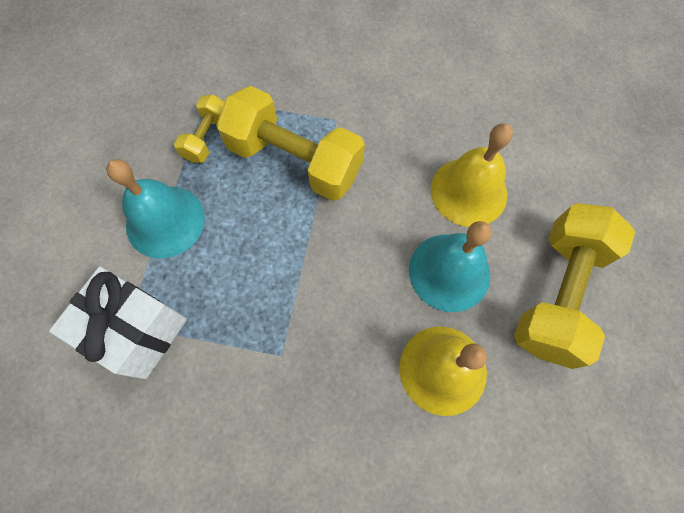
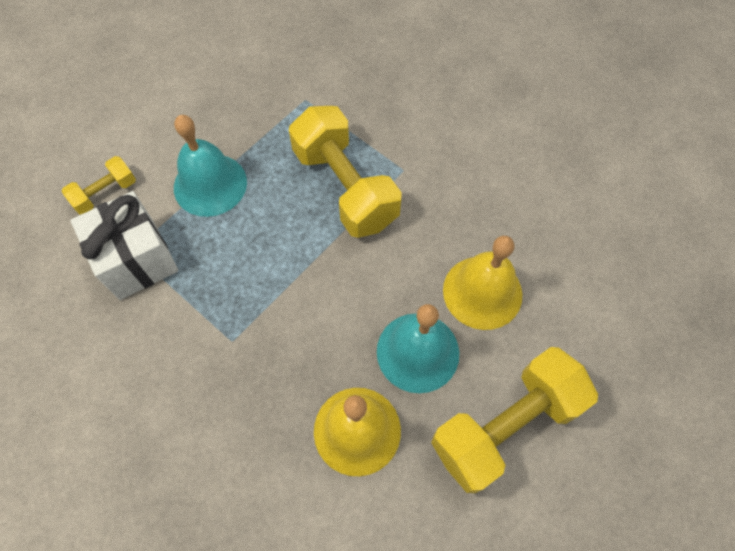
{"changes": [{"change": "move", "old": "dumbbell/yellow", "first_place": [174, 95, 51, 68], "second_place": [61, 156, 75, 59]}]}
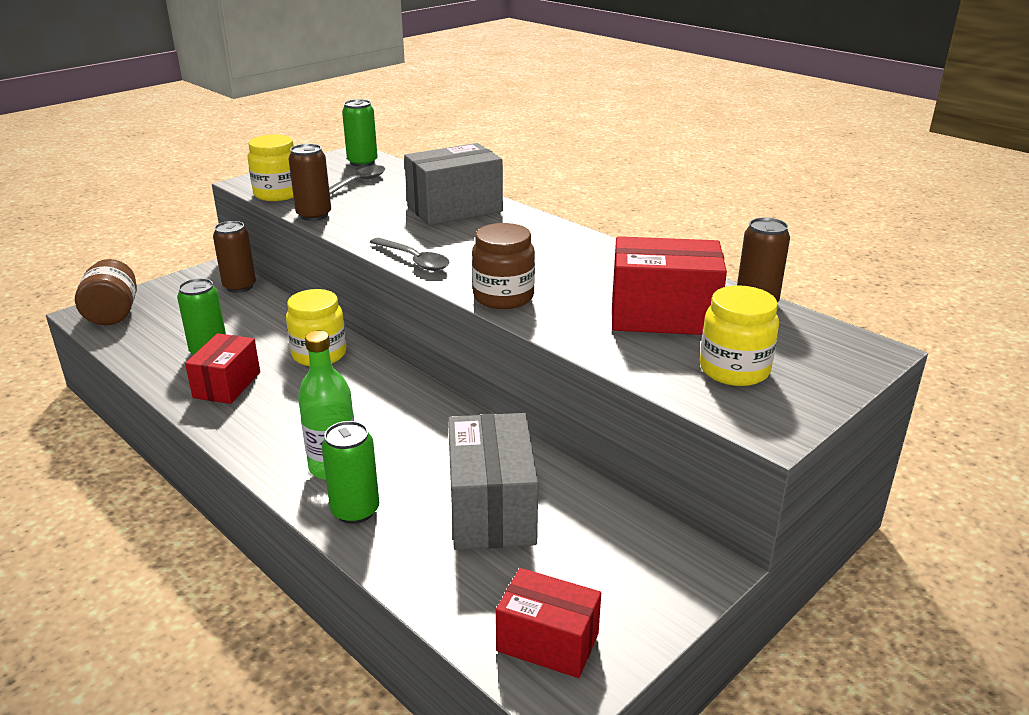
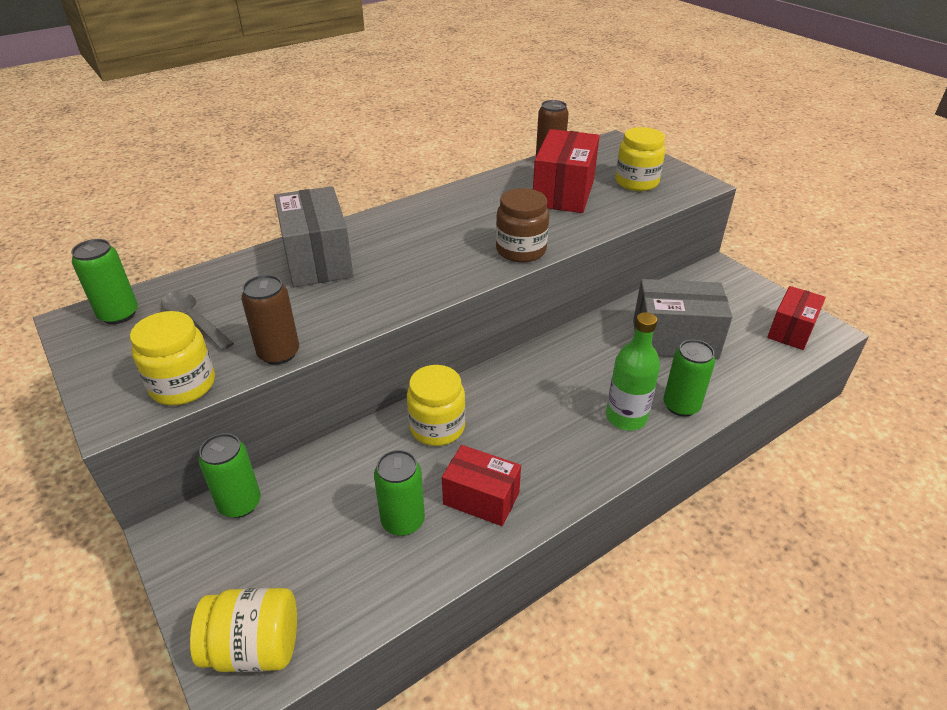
{"changes": [{"change": "delete", "old": "spoon/grey", "first_place": [370, 238, 80, 33]}, {"change": "recolor", "old": "jar/brown", "new": "jar/yellow", "first_place": [75, 259, 62, 66], "second_place": [190, 588, 107, 84]}, {"change": "recolor", "old": "can/brown", "new": "can/green", "first_place": [213, 221, 43, 72], "second_place": [199, 433, 62, 85]}]}
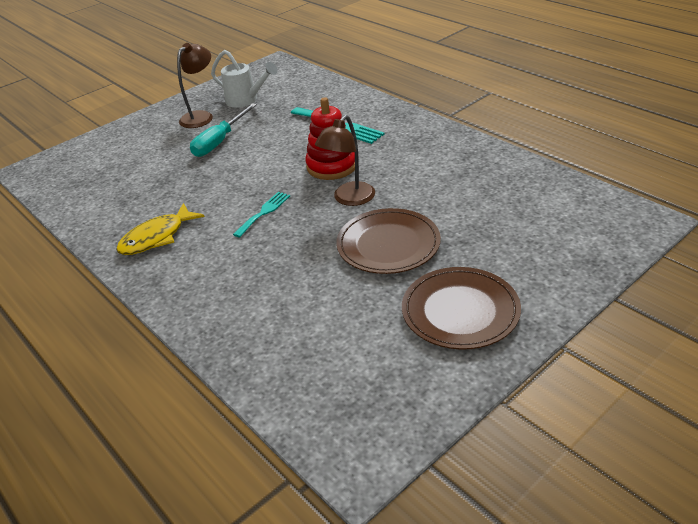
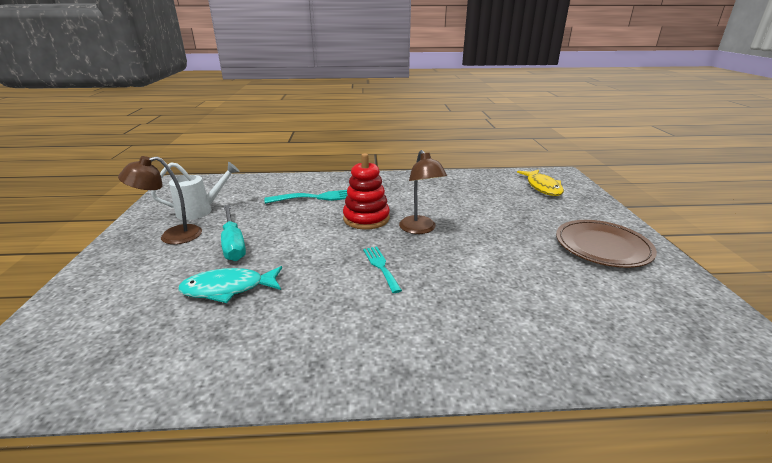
{"changes": [{"change": "delete", "old": "plate/brown", "first_place": [336, 208, 105, 66]}, {"change": "insert", "new": "fish/turquoise", "second_place": [178, 266, 104, 37]}, {"change": "move", "old": "fish/yellow", "first_place": [116, 203, 89, 52], "second_place": [517, 170, 47, 26]}, {"change": "rotate", "old": "lamp/brown", "first_place": [177, 43, 36, 85], "second_place": [118, 156, 84, 88], "degrees": -90}]}
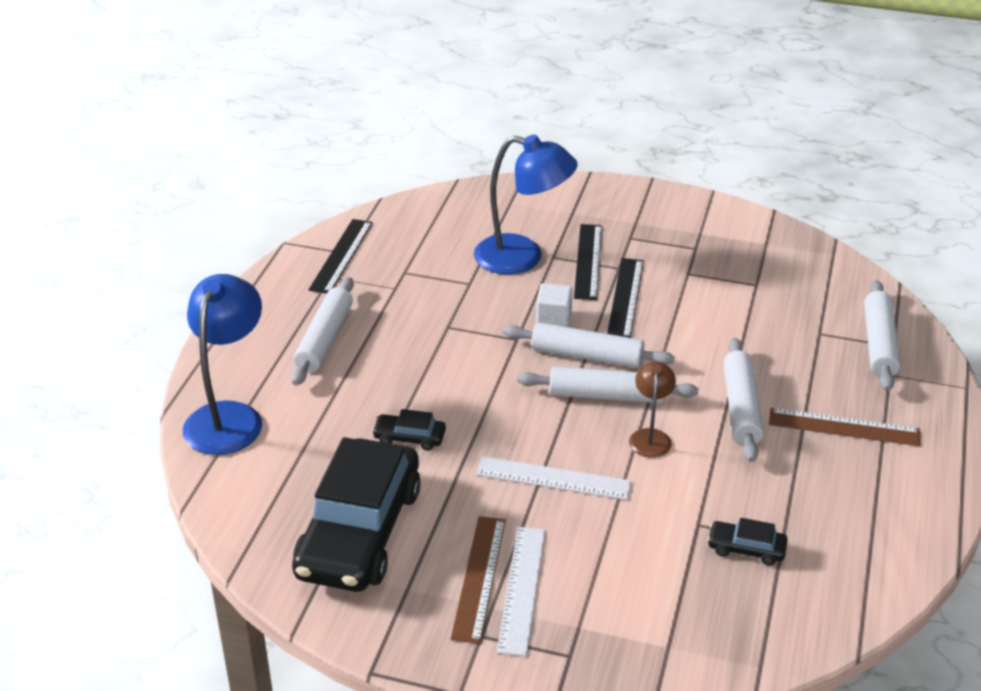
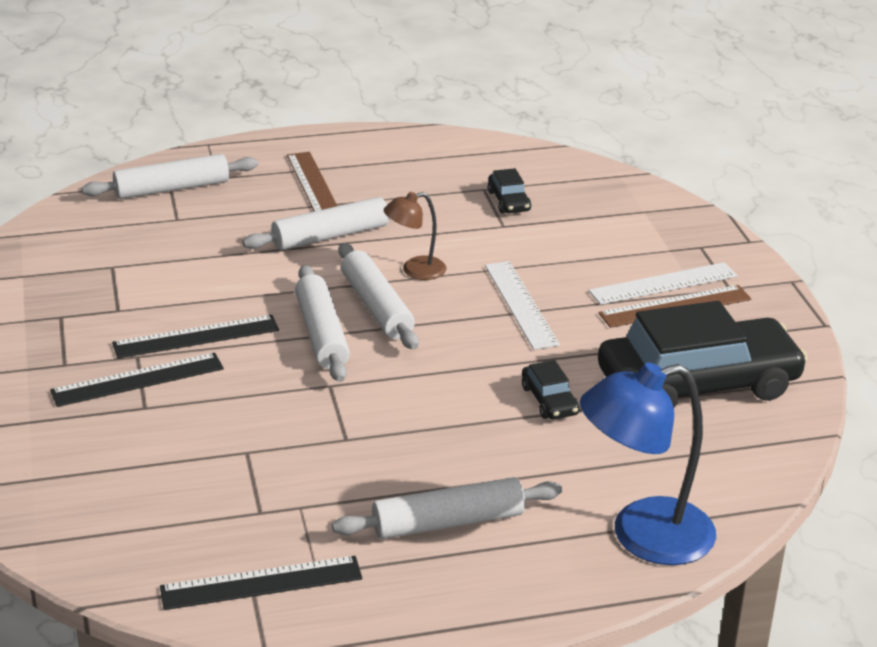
{"changes": [{"change": "delete", "old": "lamp/blue", "first_place": [474, 134, 104, 140]}, {"change": "delete", "old": "cube/white", "first_place": [536, 283, 37, 44]}]}
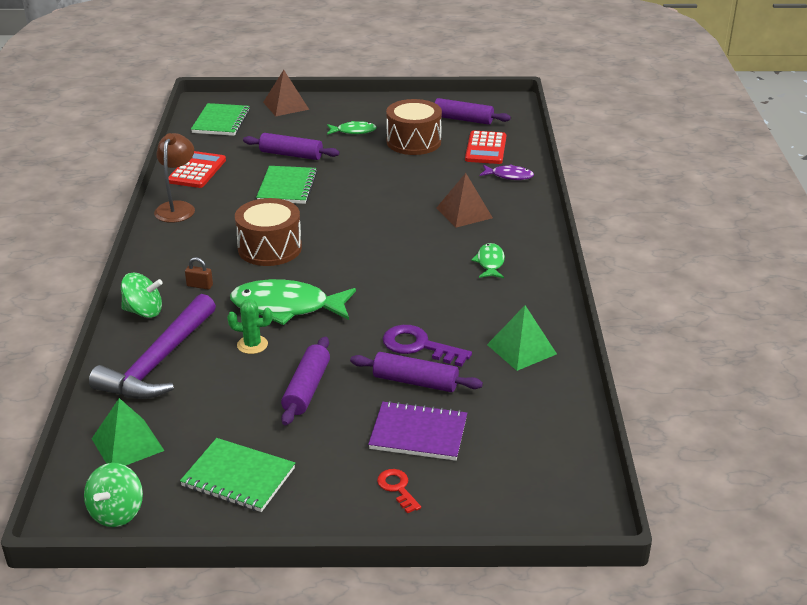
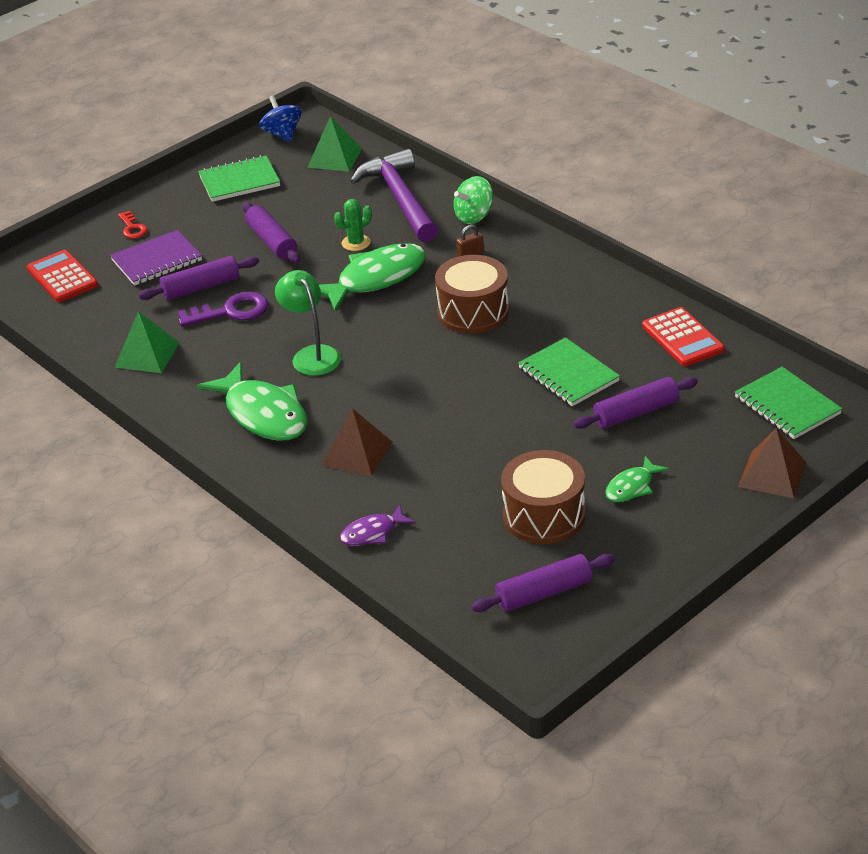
{"changes": [{"change": "delete", "old": "lamp/brown", "first_place": [154, 133, 41, 90]}, {"change": "insert", "new": "lamp/green", "second_place": [275, 270, 66, 106]}, {"change": "move", "old": "calculator/red", "first_place": [465, 131, 41, 33], "second_place": [27, 250, 71, 52]}, {"change": "recolor", "old": "spinning top/green", "new": "spinning top/blue", "first_place": [84, 463, 59, 64], "second_place": [259, 95, 43, 47]}, {"change": "rotate", "old": "key/red", "first_place": [377, 469, 44, 45], "second_place": [118, 211, 30, 28], "degrees": 45}, {"change": "resize", "old": "fish/green", "first_place": [471, 243, 34, 35], "second_place": [197, 362, 111, 79], "factor": 1.96}]}
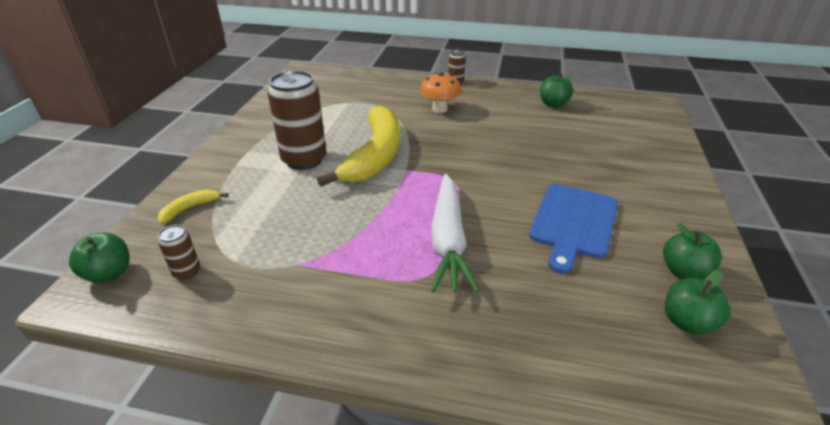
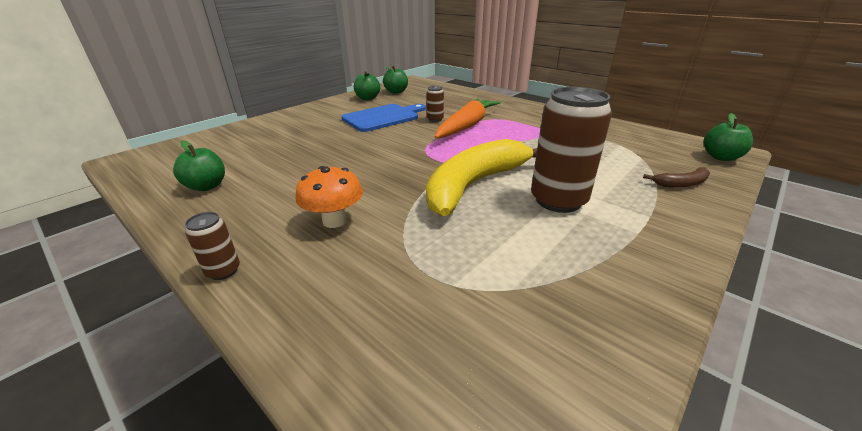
{"changes": [{"change": "move", "old": "can/brown", "first_place": [158, 225, 42, 55], "second_place": [427, 86, 17, 36]}, {"change": "recolor", "old": "banana/yellow", "new": "banana/brown", "first_place": [158, 189, 70, 35], "second_place": [643, 167, 67, 21]}, {"change": "recolor", "old": "carrot/white", "new": "carrot/orange", "first_place": [431, 174, 48, 119], "second_place": [435, 98, 66, 40]}]}
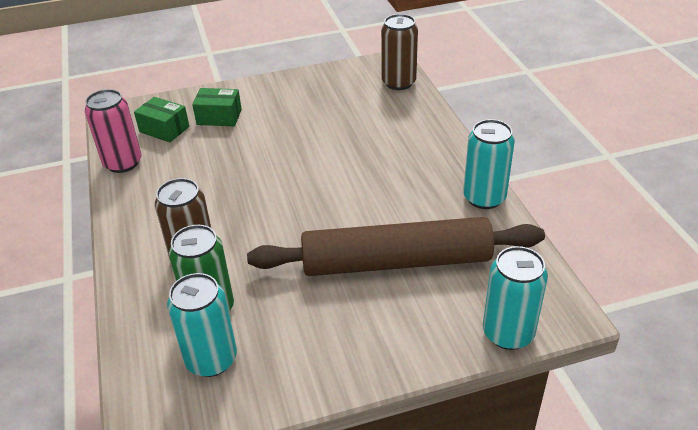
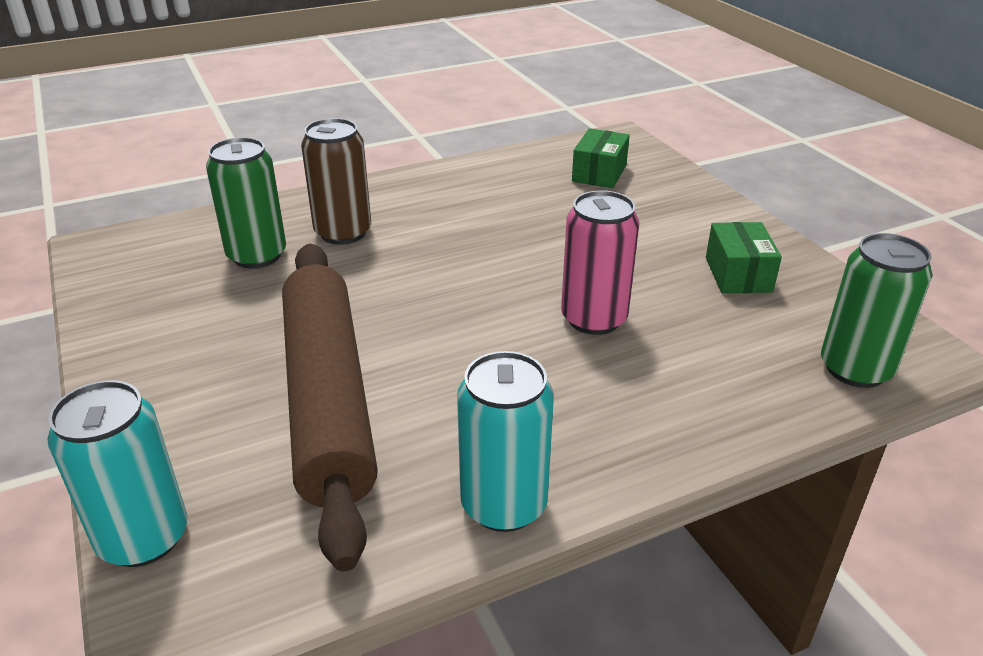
{"changes": [{"change": "delete", "old": "can/turquoise", "first_place": [167, 273, 70, 104]}, {"change": "move", "old": "can/pink", "first_place": [85, 89, 57, 84], "second_place": [561, 190, 78, 145]}, {"change": "move", "old": "box/green", "first_place": [192, 88, 50, 38], "second_place": [706, 222, 76, 71]}, {"change": "recolor", "old": "can/brown", "new": "can/green", "first_place": [381, 14, 37, 76], "second_place": [821, 233, 111, 155]}]}
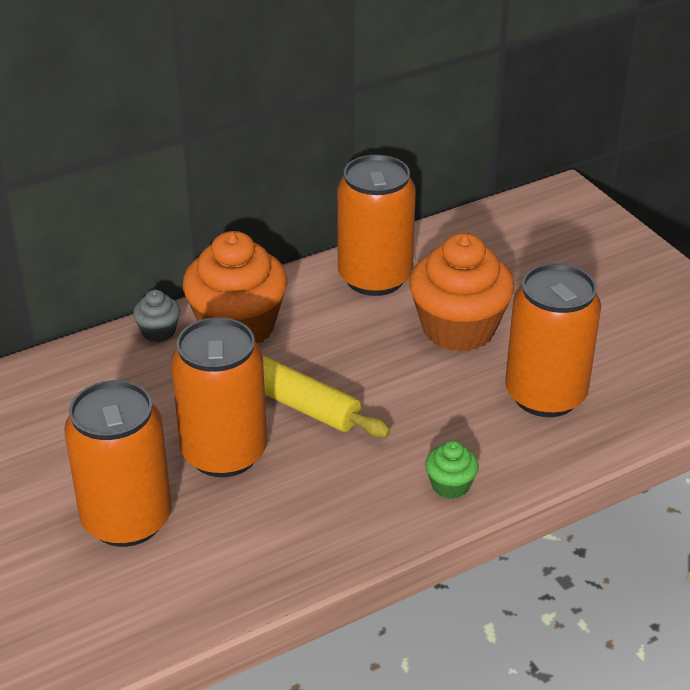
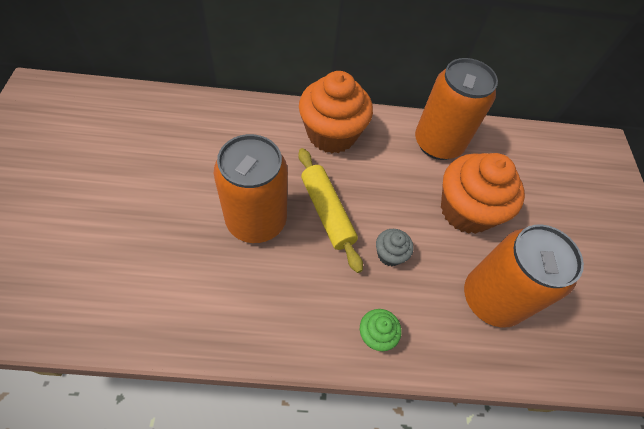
{"changes": [{"change": "delete", "old": "can/orange", "first_place": [64, 380, 108, 167]}, {"change": "move", "old": "cupcake/grey", "first_place": [133, 290, 47, 52], "second_place": [376, 229, 37, 37]}]}
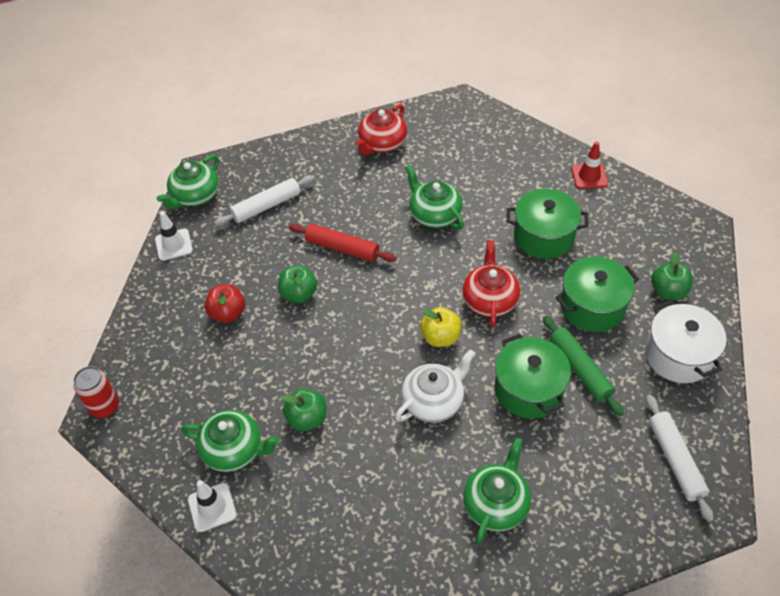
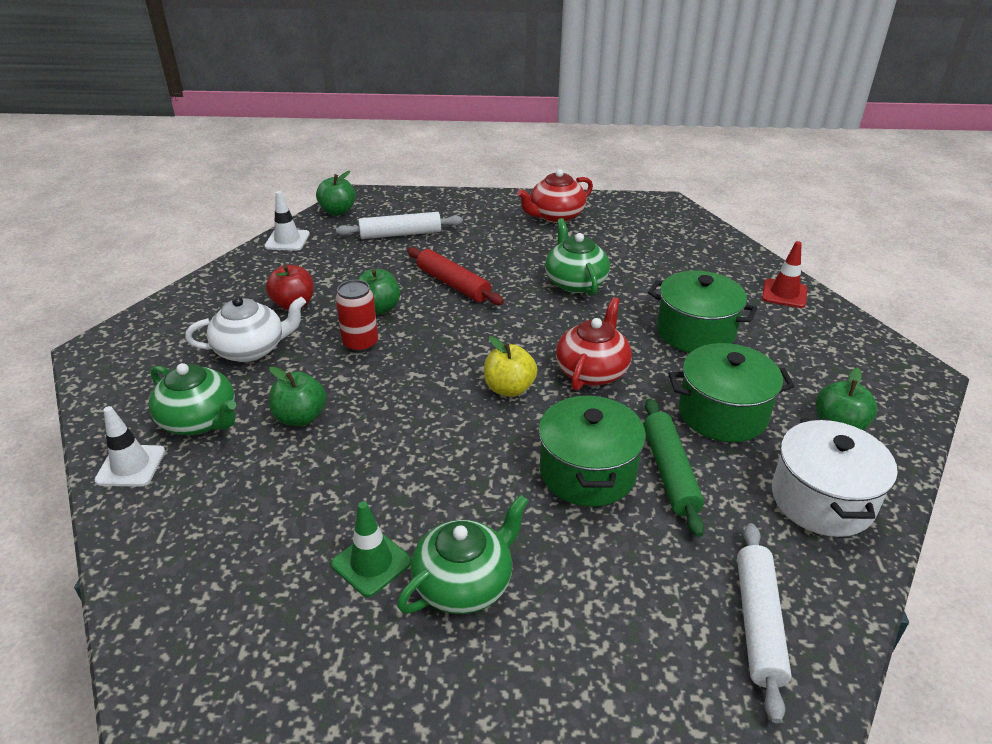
{"changes": [{"change": "insert", "new": "traffic cone/green", "second_place": [331, 501, 81, 96]}, {"change": "move", "old": "can/red", "first_place": [73, 366, 46, 52], "second_place": [335, 280, 43, 73]}, {"change": "move", "old": "teapot/white", "first_place": [395, 349, 80, 74], "second_place": [185, 296, 121, 66]}, {"change": "replace", "old": "teapot/green", "new": "apple/green", "first_place": [157, 155, 62, 54], "second_place": [316, 171, 40, 45]}]}
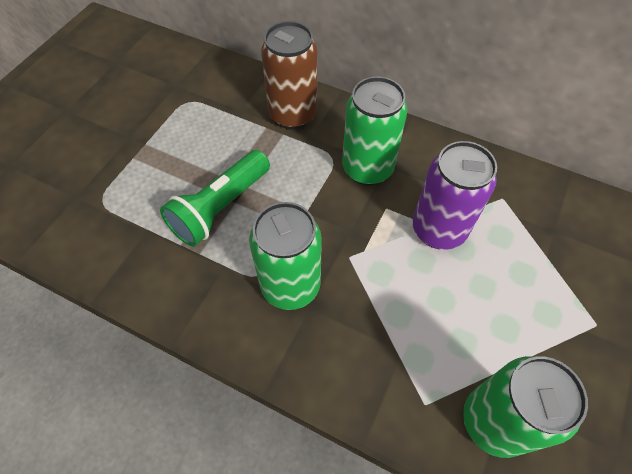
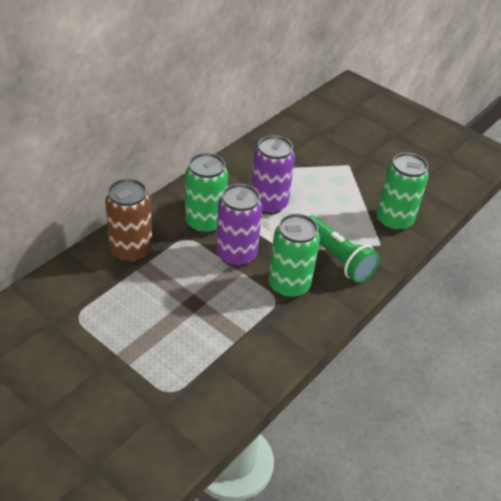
{"changes": [{"change": "insert", "new": "can/purple", "second_place": [216, 184, 47, 83]}, {"change": "move", "old": "flashlight/green", "first_place": [160, 150, 110, 97], "second_place": [309, 215, 71, 68]}]}
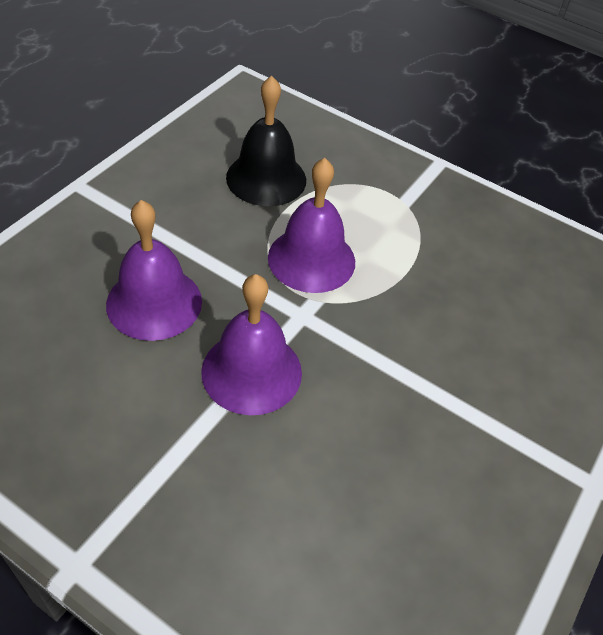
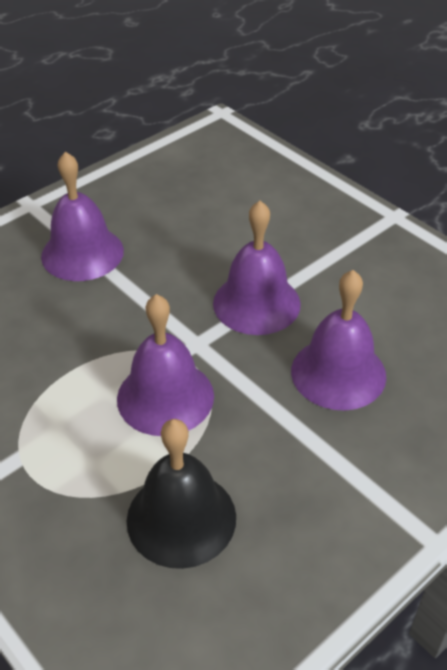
{"changes": [{"change": "insert", "new": "bell/purple", "second_place": [41, 152, 83, 129]}]}
